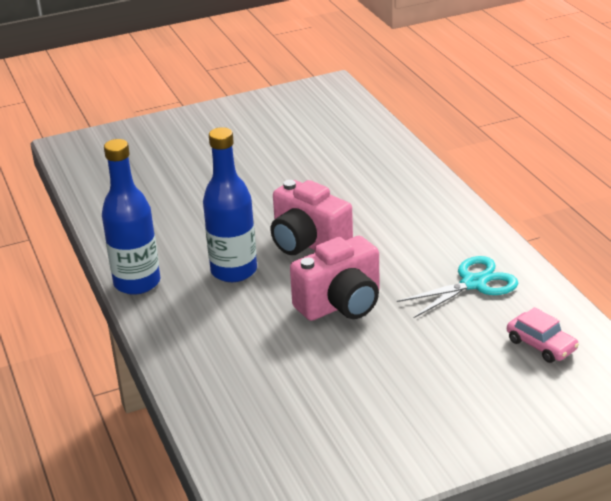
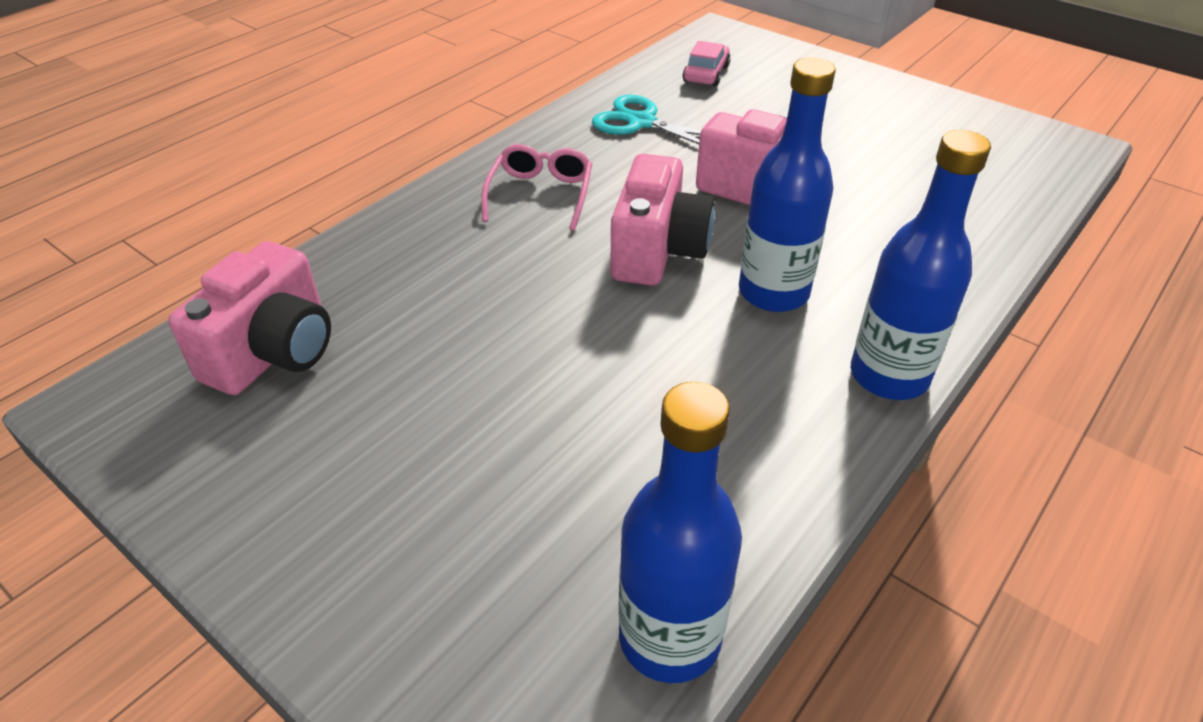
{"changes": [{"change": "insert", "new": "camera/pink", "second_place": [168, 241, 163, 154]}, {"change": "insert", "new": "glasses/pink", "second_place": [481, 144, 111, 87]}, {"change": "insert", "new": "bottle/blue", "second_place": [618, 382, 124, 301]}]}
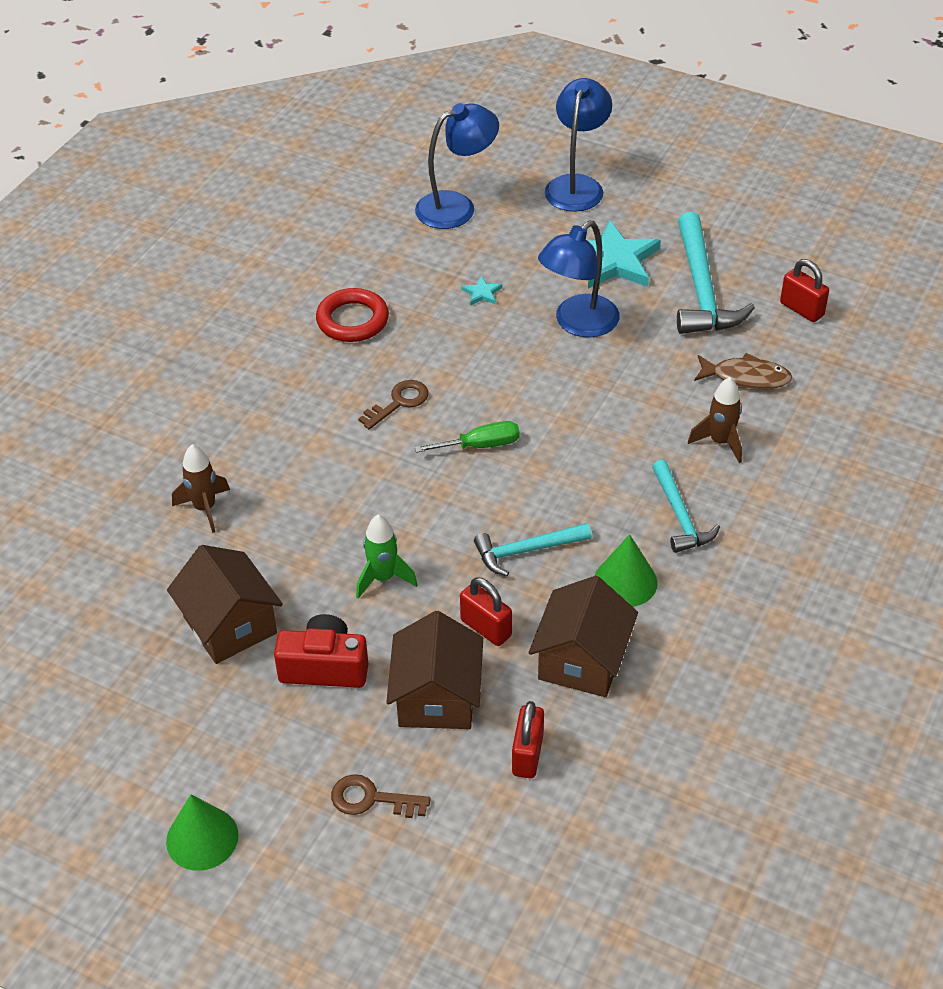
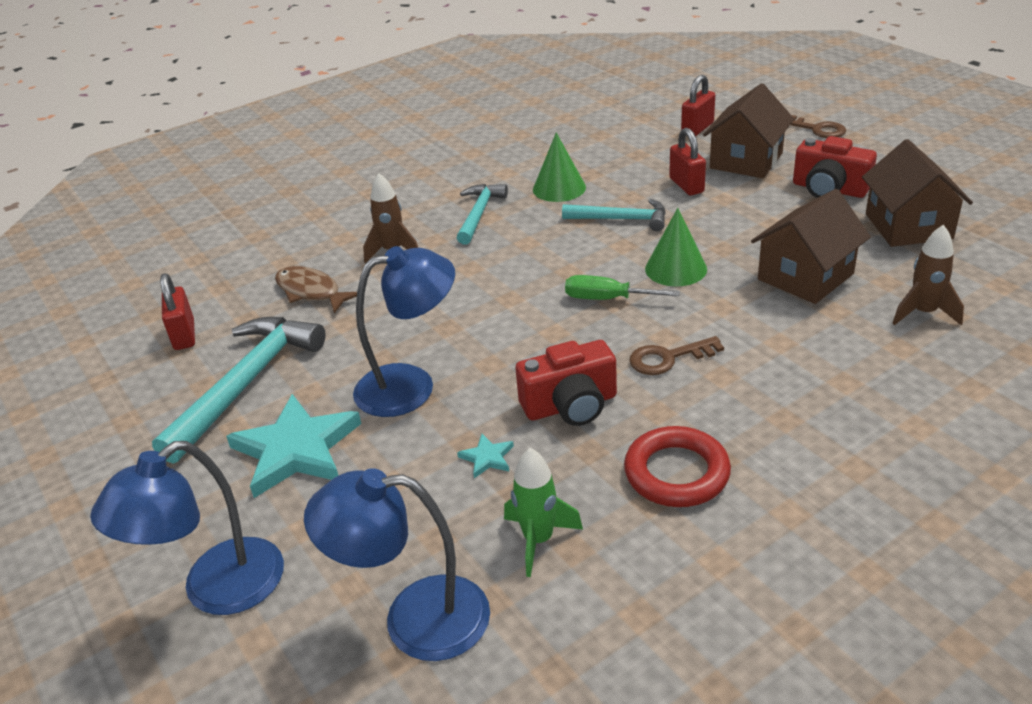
{"changes": [{"change": "insert", "new": "camera/red", "second_place": [515, 340, 102, 86]}, {"change": "move", "old": "cone/green", "first_place": [166, 794, 73, 77], "second_place": [645, 208, 62, 79]}, {"change": "move", "old": "rocket/green", "first_place": [356, 515, 62, 84], "second_place": [504, 448, 79, 129]}, {"change": "move", "old": "house/brown", "first_place": [529, 576, 109, 121], "second_place": [751, 189, 120, 115]}]}
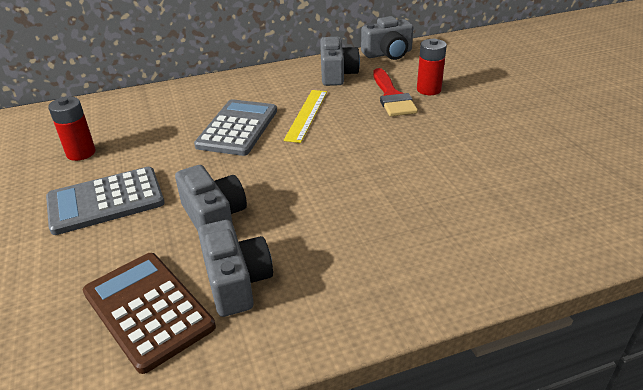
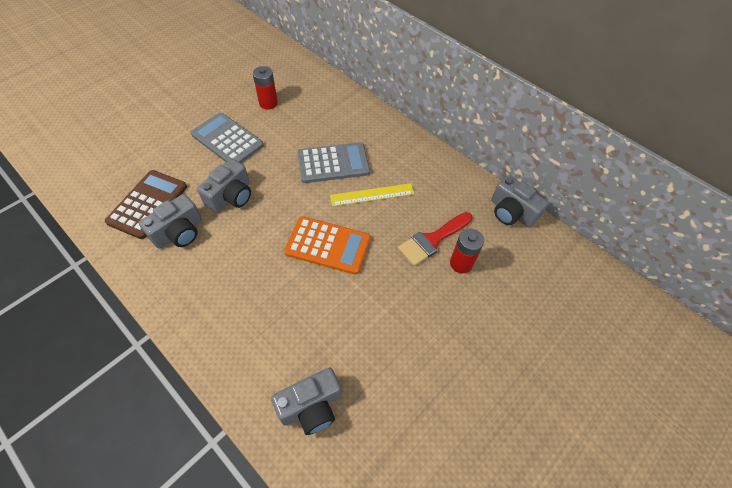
{"changes": [{"change": "insert", "new": "calculator/orange", "second_place": [284, 216, 86, 59]}, {"change": "move", "old": "camera/grey", "first_place": [320, 37, 40, 49], "second_place": [271, 367, 70, 68]}]}
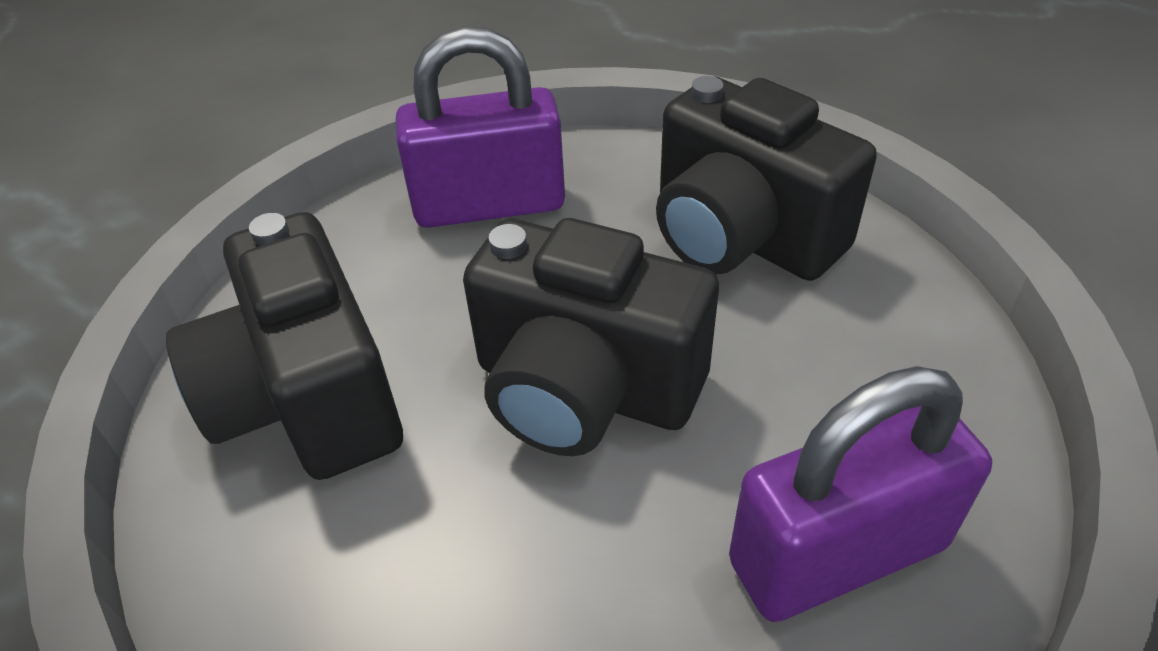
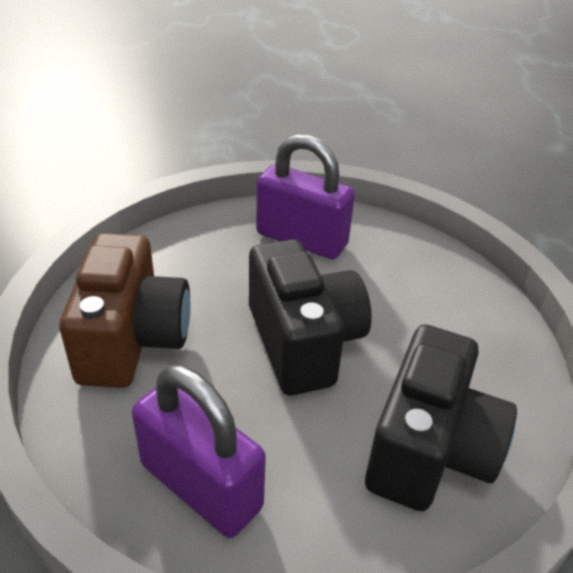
{"changes": [{"change": "recolor", "old": "camera/black", "new": "camera/brown", "first_place": [656, 76, 221, 205], "second_place": [59, 233, 132, 155]}]}
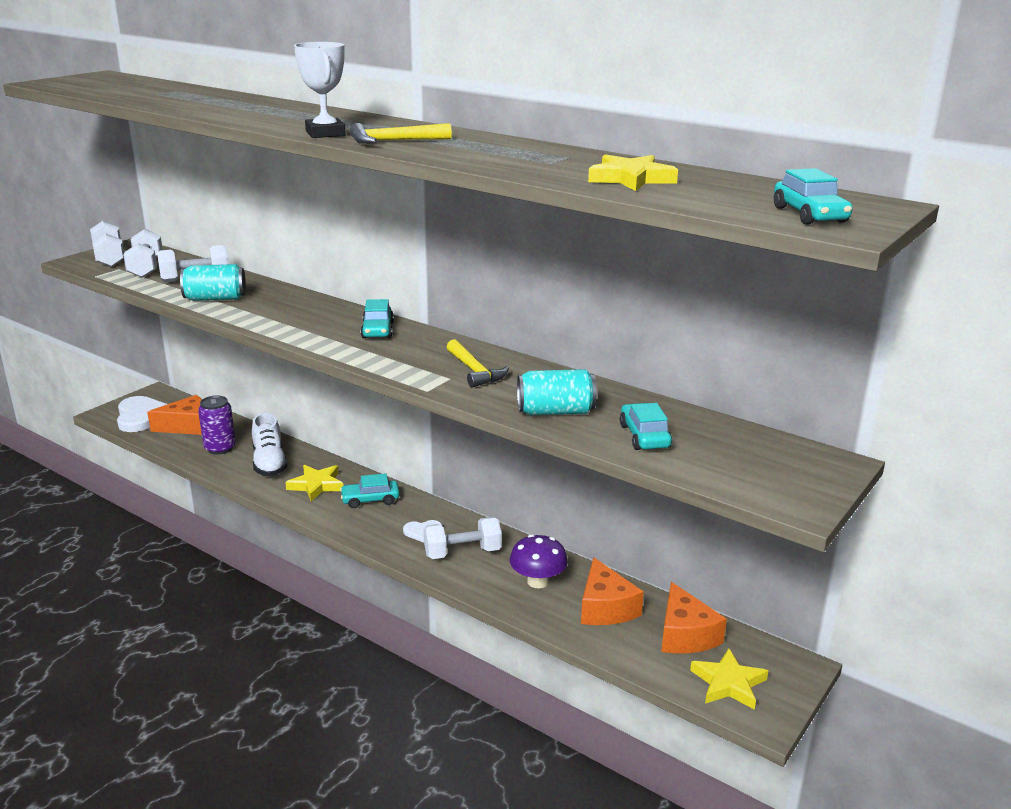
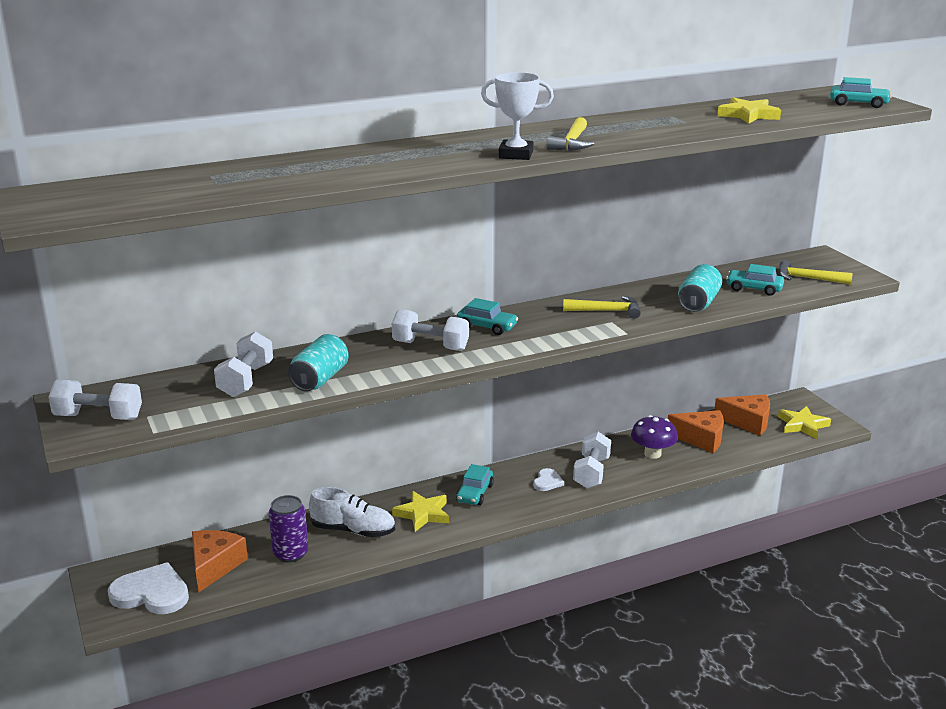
{"changes": [{"change": "insert", "new": "hammer/yellow", "second_place": [779, 260, 74, 24]}, {"change": "move", "old": "dumbbell/white", "first_place": [123, 229, 40, 49], "second_place": [392, 309, 77, 42]}]}
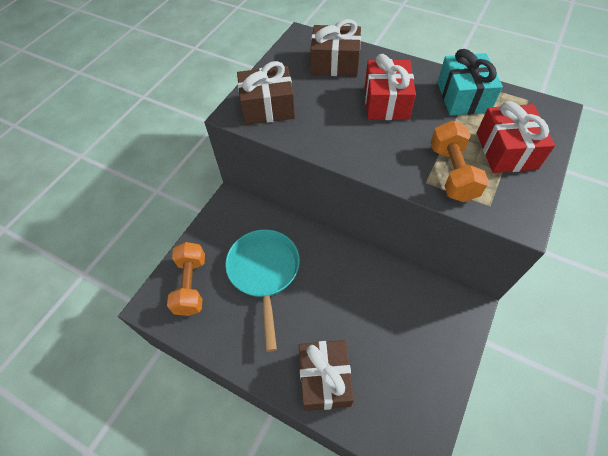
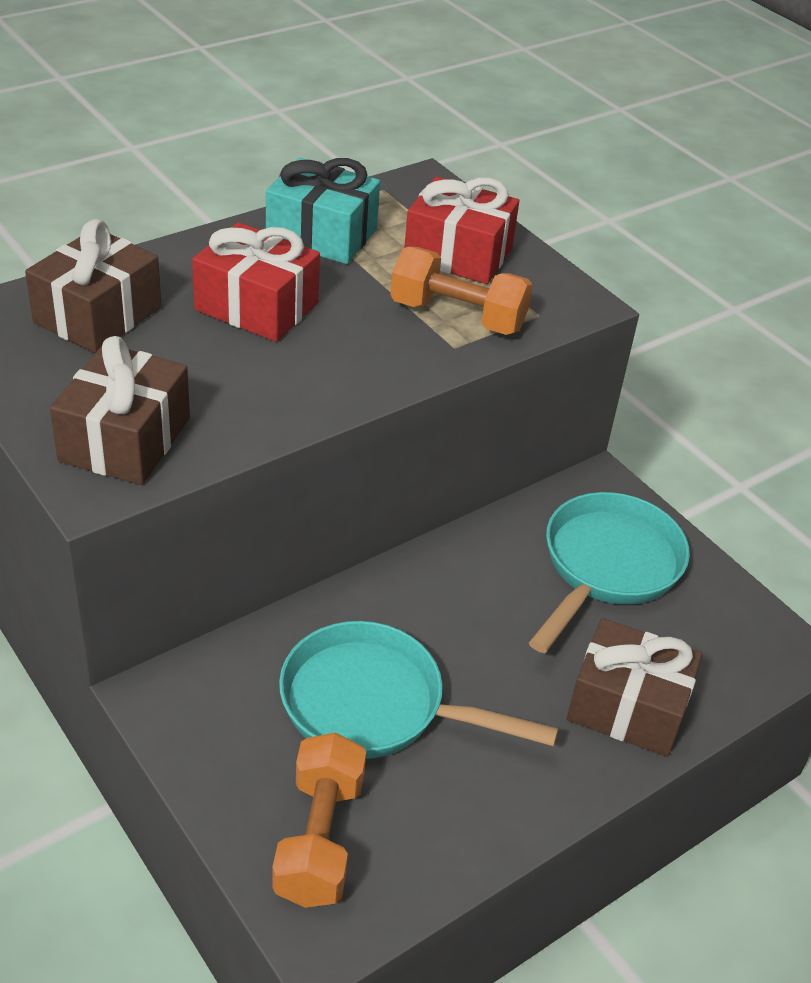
{"changes": [{"change": "insert", "new": "pan/turquoise", "second_place": [529, 492, 161, 161]}, {"change": "rotate", "old": "dumbbell/orange", "first_place": [167, 242, 38, 74], "second_place": [272, 732, 94, 176], "degrees": 75}]}
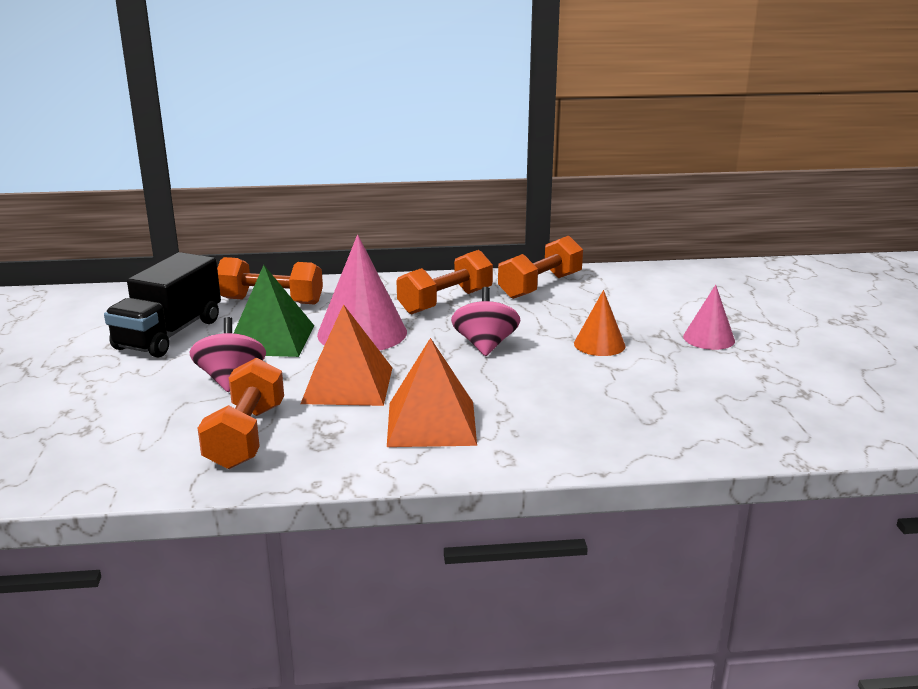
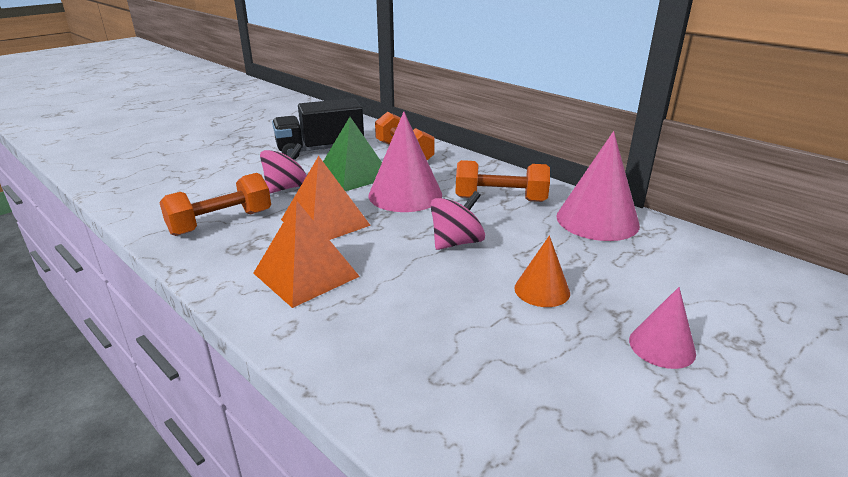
{"changes": [{"change": "replace", "old": "dumbbell/orange", "new": "cone/pink", "first_place": [498, 236, 85, 63], "second_place": [556, 131, 84, 110]}]}
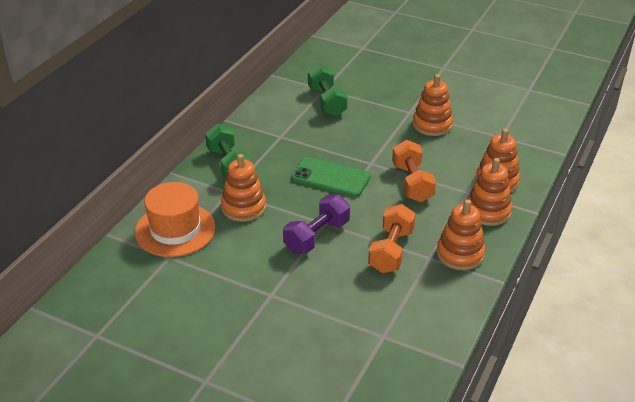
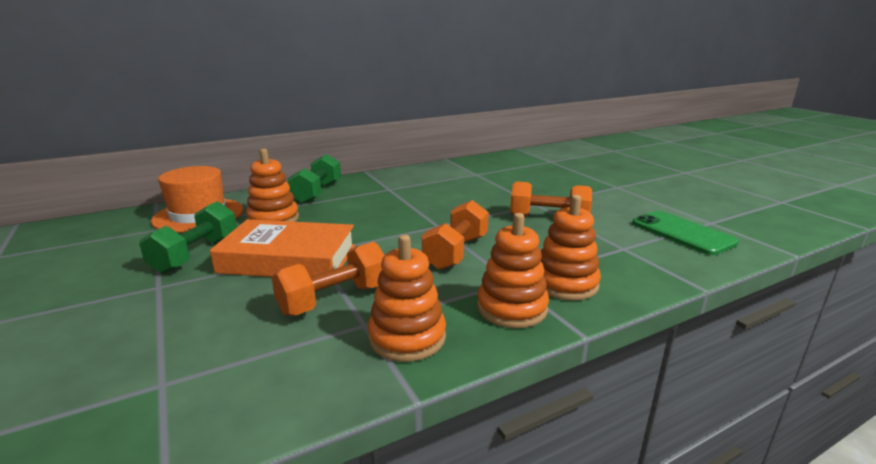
{"changes": [{"change": "move", "old": "phone/green", "first_place": [291, 157, 79, 40], "second_place": [632, 211, 107, 44]}, {"change": "move", "old": "dumbbell/green", "first_place": [308, 64, 40, 53], "second_place": [139, 202, 98, 72]}, {"change": "replace", "old": "dumbbell/purple", "new": "book/orange", "first_place": [283, 194, 67, 60], "second_place": [210, 219, 145, 58]}, {"change": "replace", "old": "stacking toy/orange", "new": "dumbbell/orange", "first_place": [413, 74, 40, 62], "second_place": [510, 181, 82, 36]}]}
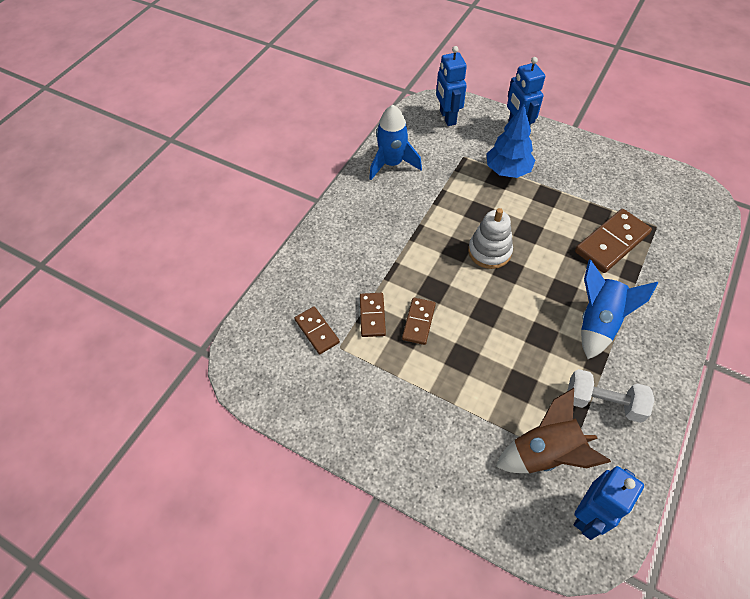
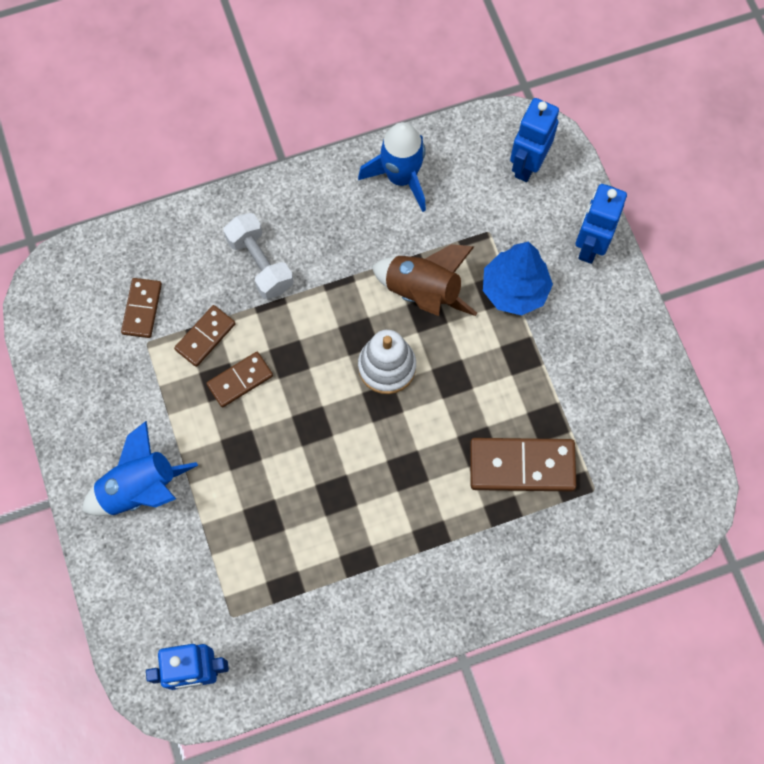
{"changes": [{"change": "move", "old": "rocket/brown", "first_place": [496, 388, 115, 85], "second_place": [372, 244, 105, 72]}, {"change": "move", "old": "dumbbell/white", "first_place": [567, 369, 88, 54], "second_place": [223, 213, 71, 86]}, {"change": "move", "old": "rocket/blue", "first_place": [581, 259, 77, 100], "second_place": [82, 421, 116, 95]}]}
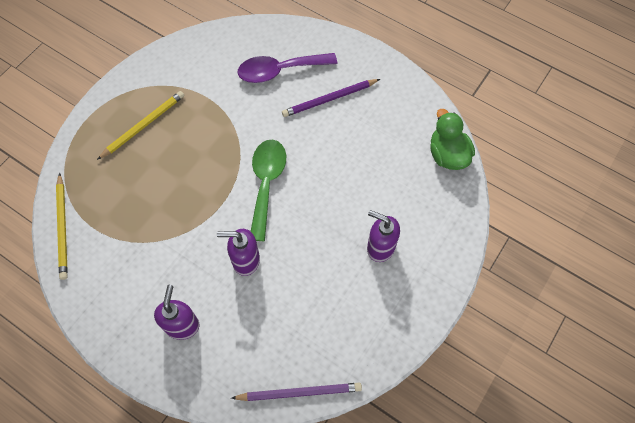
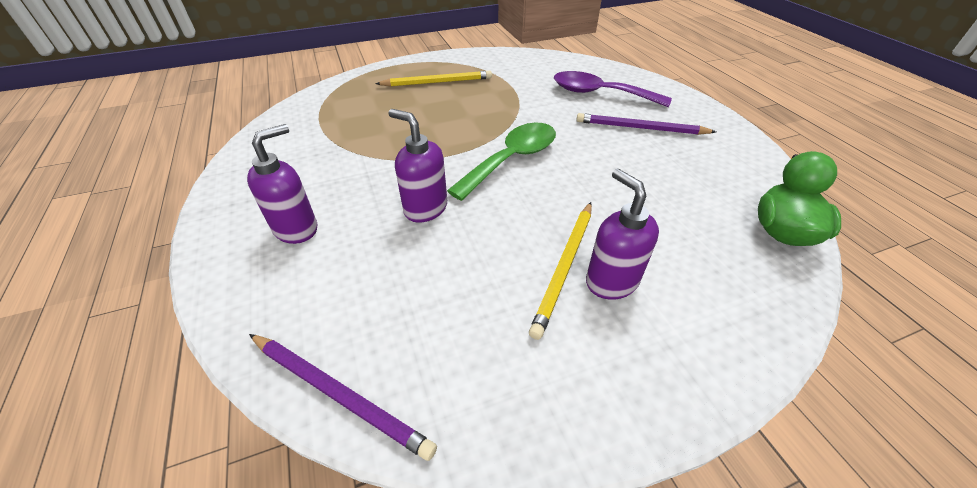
{"changes": [{"change": "move", "old": "pencil/yellow", "first_place": [56, 173, 12, 107], "second_place": [529, 202, 63, 138]}]}
